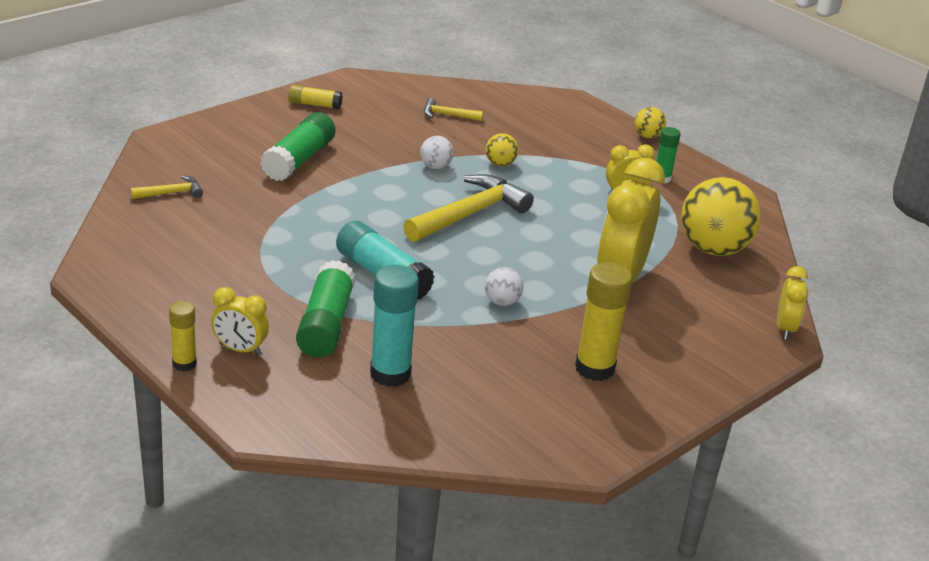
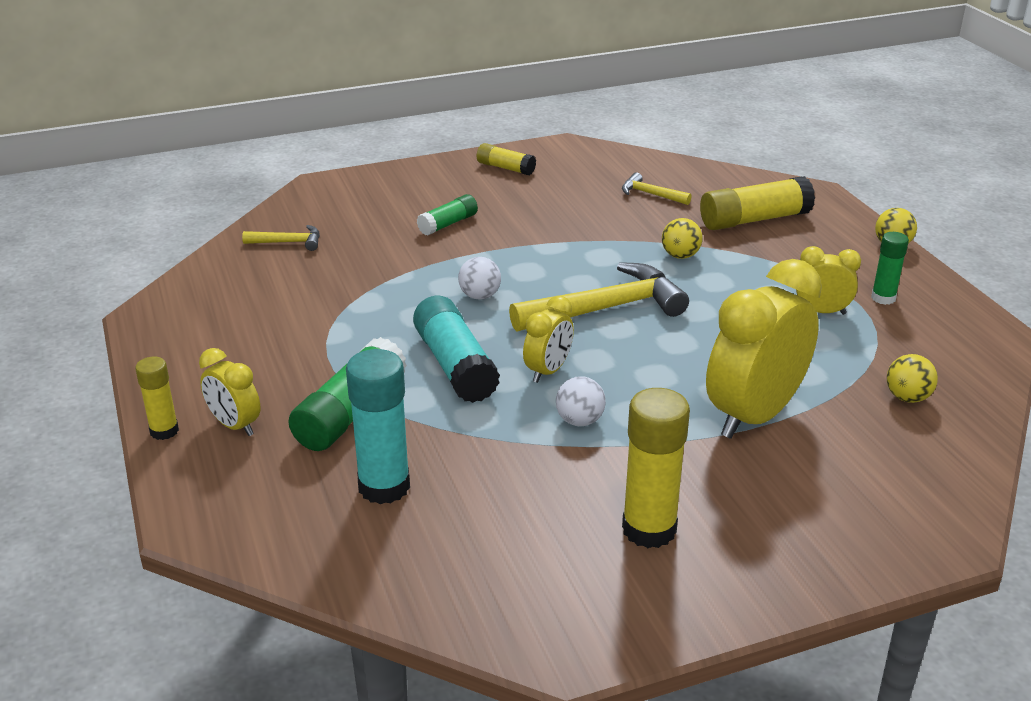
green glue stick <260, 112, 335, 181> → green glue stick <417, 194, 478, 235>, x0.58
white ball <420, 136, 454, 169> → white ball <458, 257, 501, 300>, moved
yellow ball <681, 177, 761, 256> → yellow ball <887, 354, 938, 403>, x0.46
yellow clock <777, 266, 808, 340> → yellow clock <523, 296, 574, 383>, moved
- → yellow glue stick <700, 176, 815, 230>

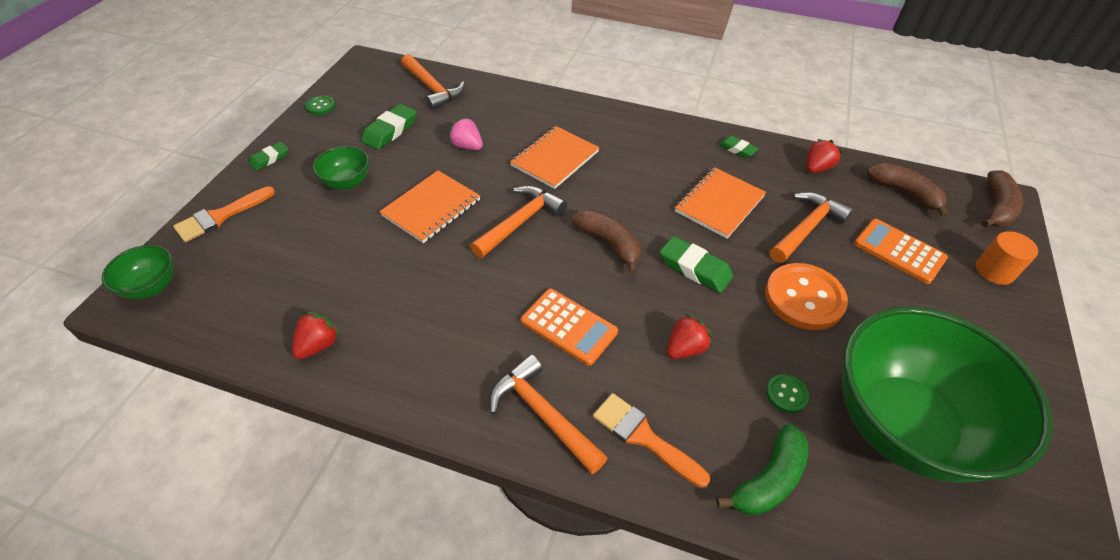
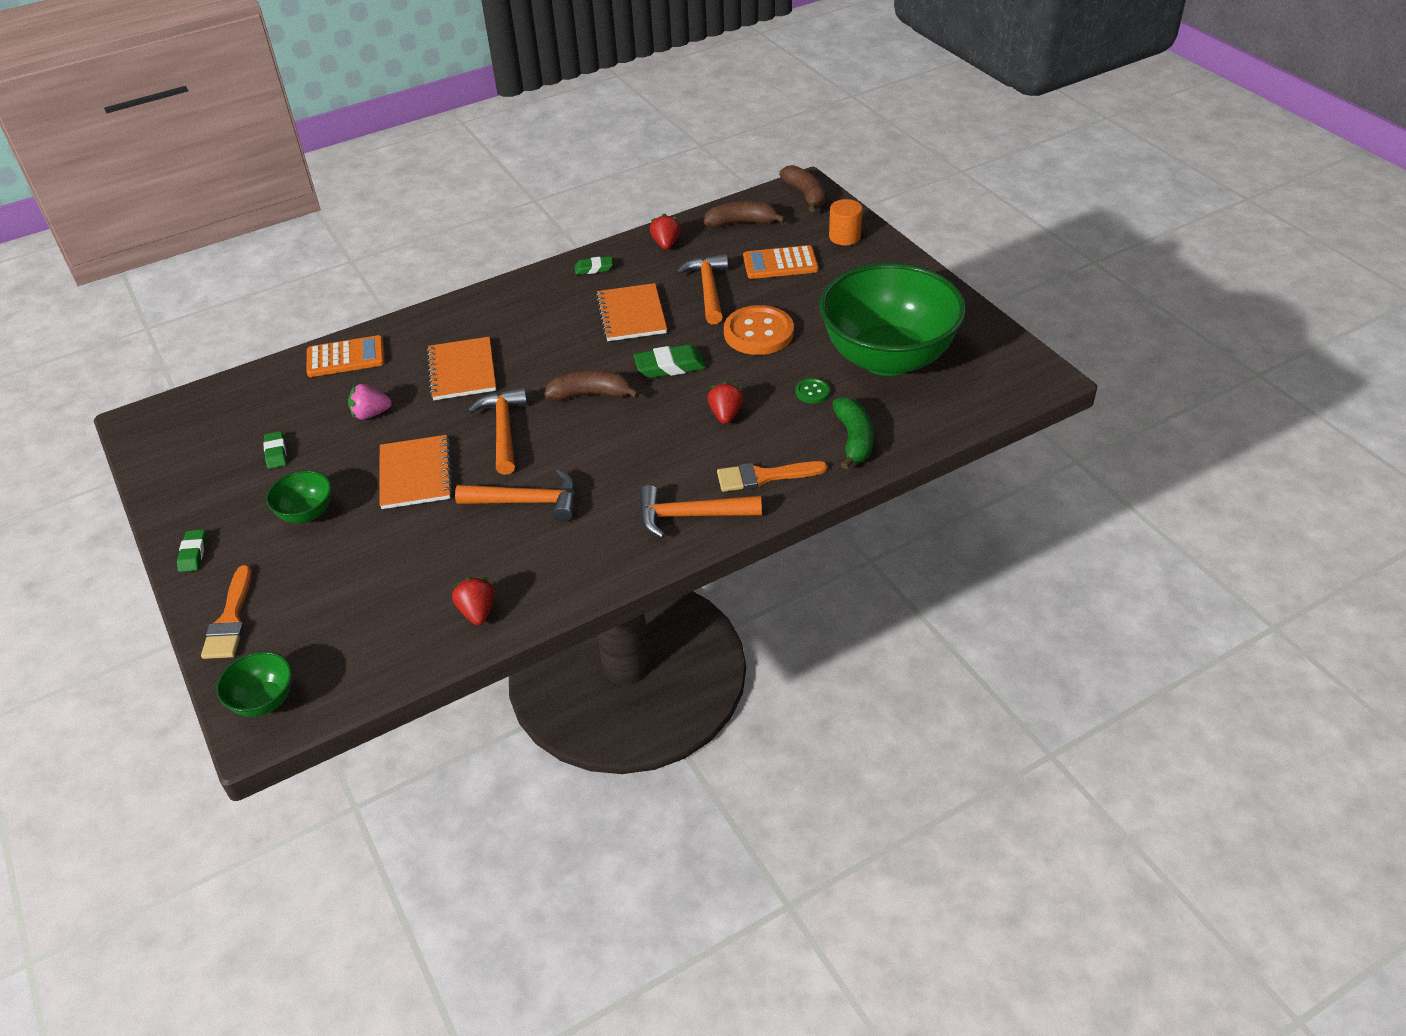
orange hammer <401, 54, 465, 110> → orange hammer <455, 469, 576, 522>, moved
green button <306, 96, 335, 115> → -
green eraser <361, 104, 417, 150> → green eraser <264, 431, 286, 469>, x0.61
orange calculator <521, 289, 618, 366> → orange calculator <306, 335, 385, 377>, moved

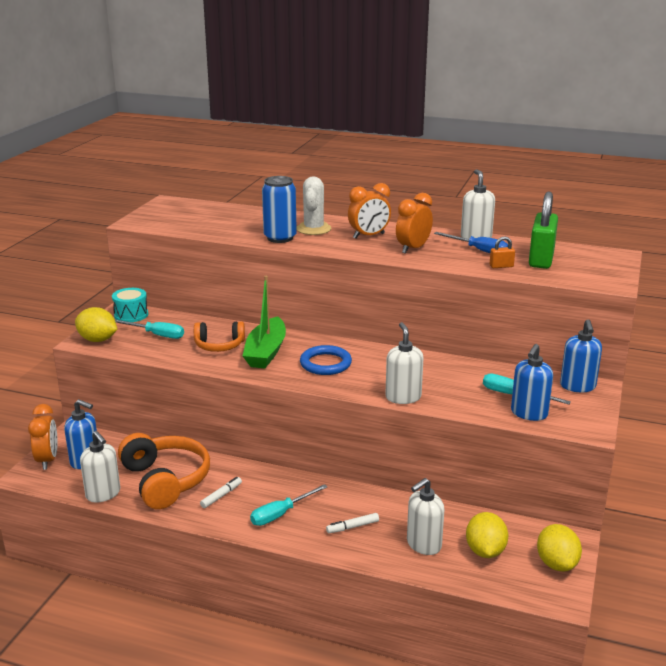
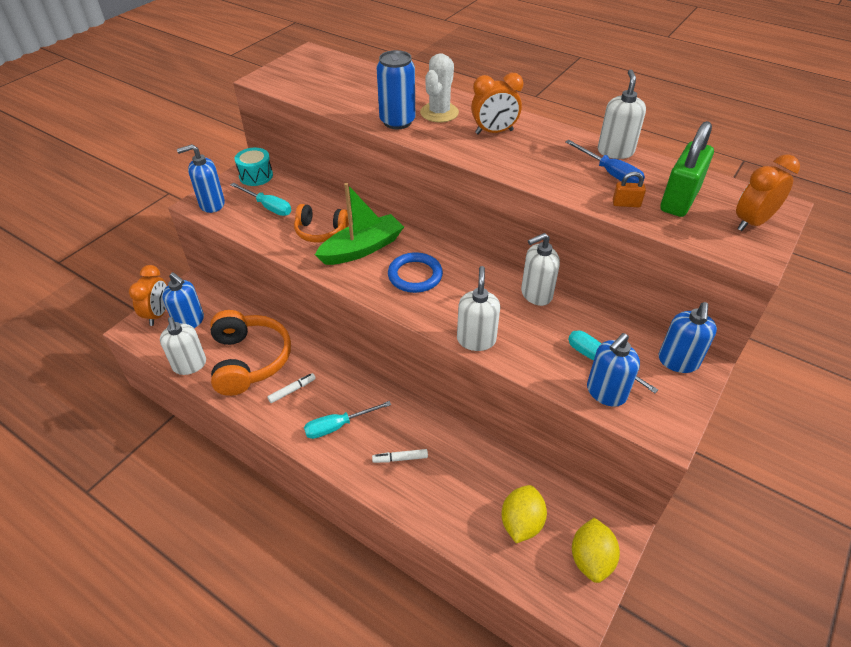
orange clock <396, 193, 433, 254> → orange clock <736, 154, 800, 231>, moved
green boat <243, 276, 286, 368> → green boat <315, 183, 404, 265>, 150 degrees counterclockwise
yellow lemon <75, 307, 117, 342> → blue soap dispenser <177, 144, 225, 213>
white soap dispenser <407, 478, 445, 555> → white soap dispenser <521, 233, 560, 306>, moved

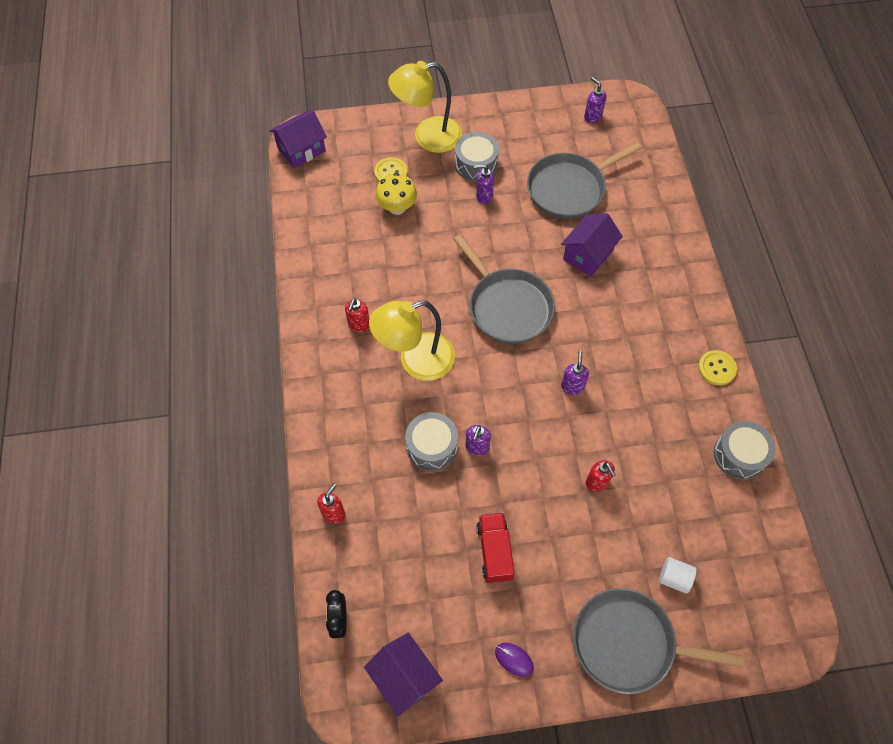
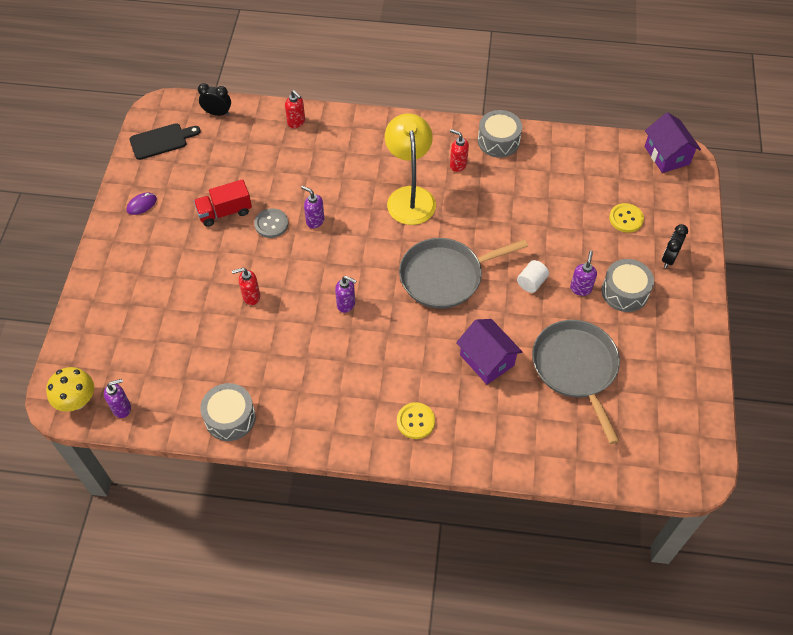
yellow lamp <388, 61, 462, 153> → black clock <662, 224, 688, 268>
purple soap dispenser <584, 77, 607, 123> → purple soap dispenser <104, 379, 131, 418>, moved
yellow mushroom <375, 173, 417, 215> → yellow mushroom <46, 367, 94, 412>, moved
yellow button <698, 350, 737, 385> → yellow button <397, 402, 435, 439>, moved
grey drum <405, 412, 458, 471> → grey drum <478, 110, 522, 158>, moved
red truck <476, 512, 515, 583> → red truck <194, 179, 252, 227>, 150 degrees clockwise
white cylinder <659, 557, 696, 594> → white cylinder <517, 260, 549, 293>, moved
grey pan <573, 588, 744, 694> → -
purple house <364, 633, 443, 717> → black cutting board <130, 123, 201, 160>
- → grey button <254, 208, 289, 238>

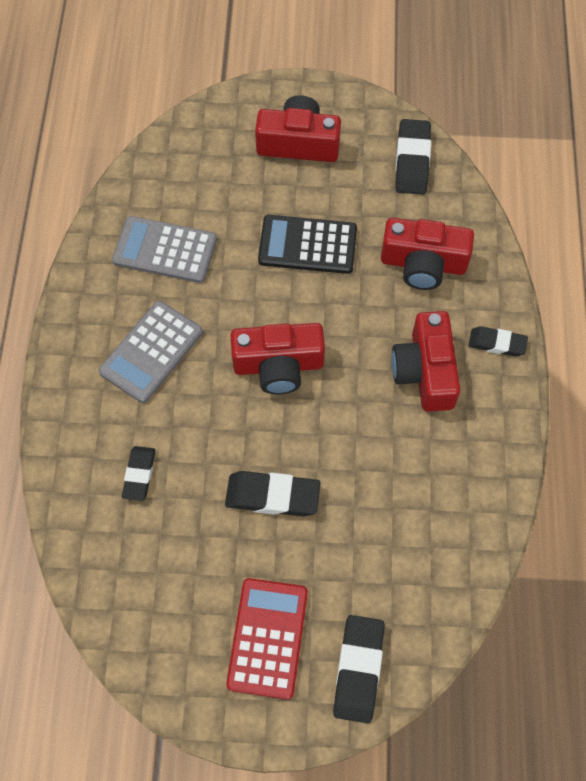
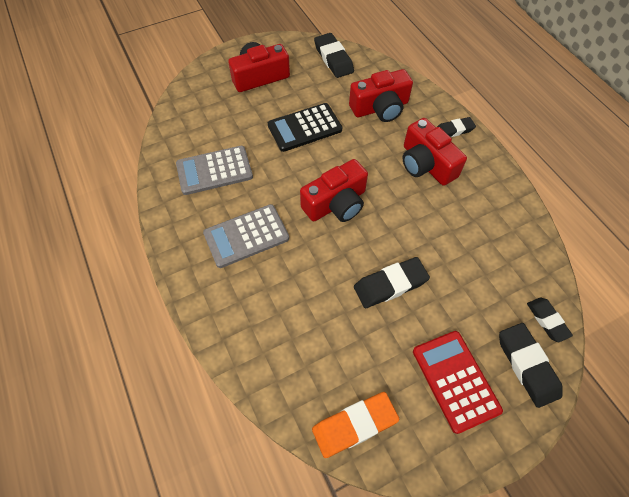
grey calculator <99, 301, 203, 403> → grey calculator <203, 204, 289, 268>, 60 degrees clockwise
black eraser <122, 446, 155, 501> → black eraser <527, 297, 573, 342>, moved
- → orange eraser <312, 392, 399, 458>

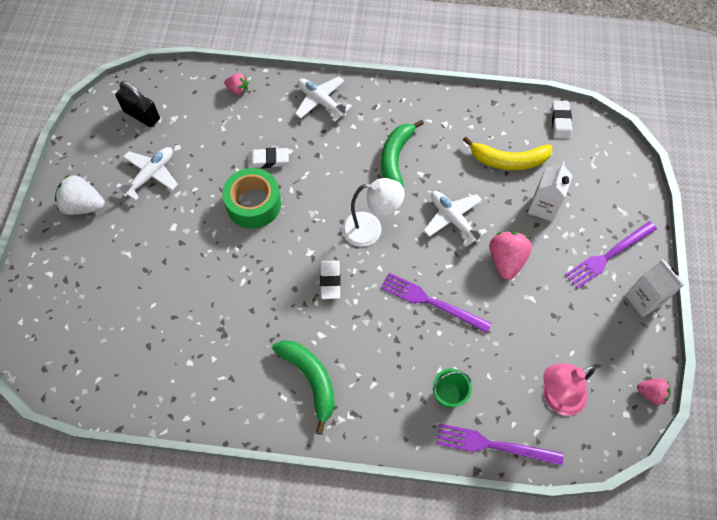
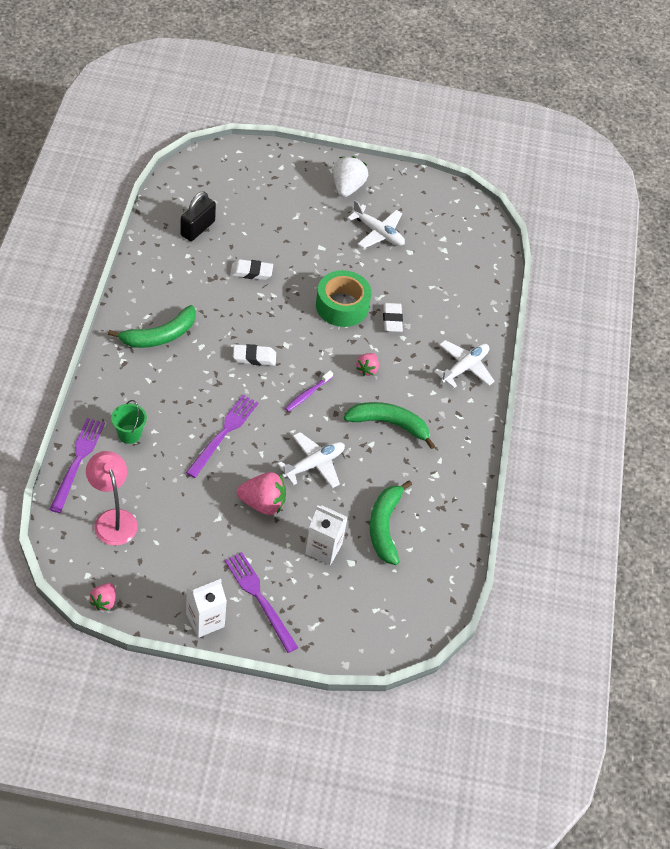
pink strawberry <224, 73, 249, 95> → pink strawberry <356, 353, 379, 376>, moved
black padlock <115, 81, 160, 127> → black padlock <180, 191, 216, 241>, moved
white eraser <551, 101, 572, 139> → white eraser <230, 259, 273, 280>, moved
yellow banana <463, 137, 553, 170> → green banana <370, 480, 412, 565>
white lamp <342, 178, 405, 247> → purple toothbrush <285, 371, 333, 412>

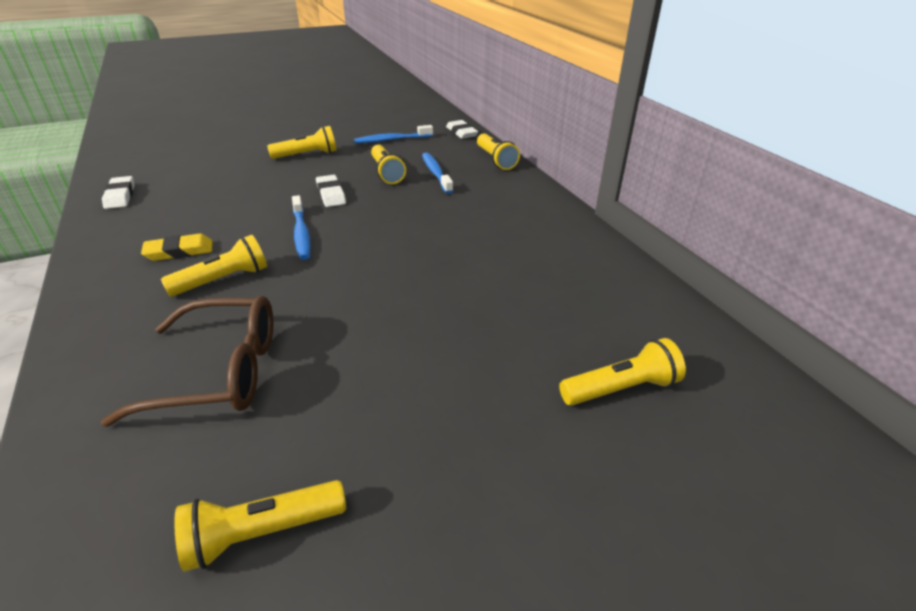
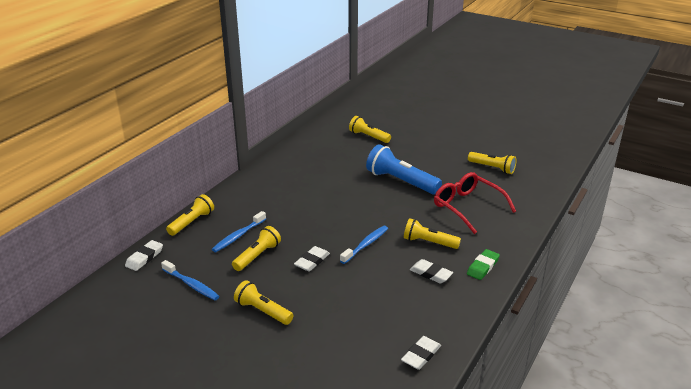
yellow eraser <141, 233, 213, 261> → white eraser <410, 259, 453, 284>
brown glasses <101, 296, 273, 427> → red glasses <434, 172, 516, 234>
- → blue flashlight <366, 144, 442, 194>
- → green eraser <467, 249, 500, 280>

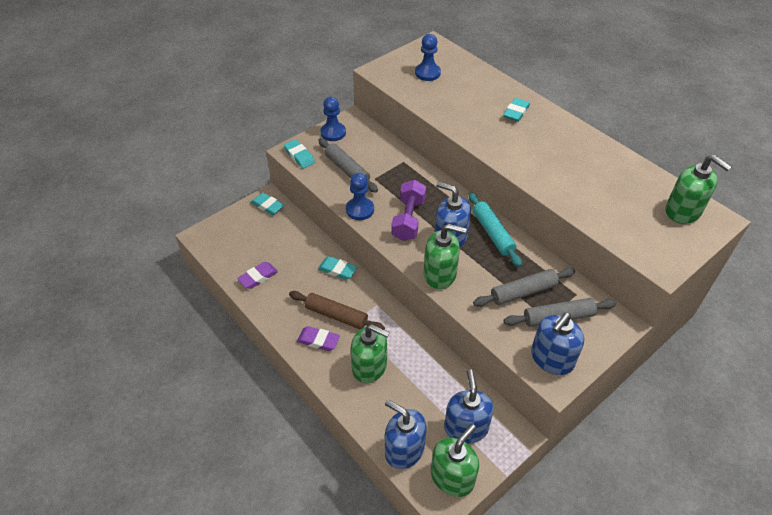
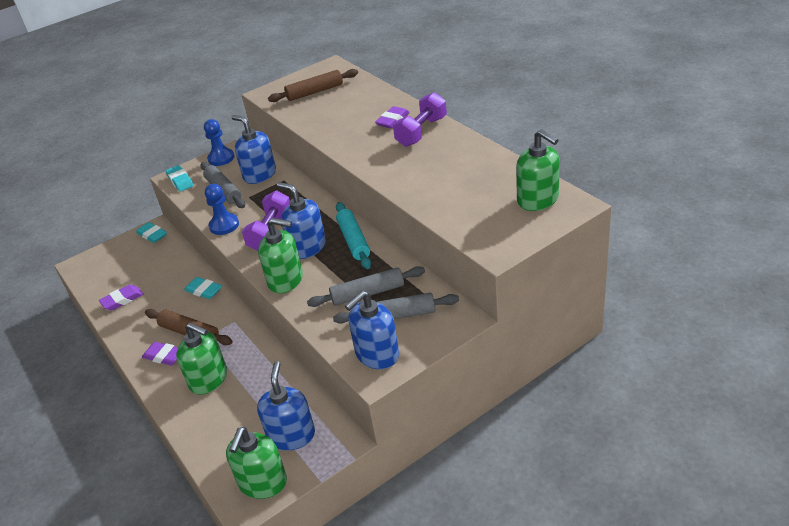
blue pawn <415, 34, 441, 81> → brown rolling pin <268, 69, 358, 102>
turquoise eraser <503, 98, 530, 122> → purple eraser <375, 106, 410, 129>
blue soap dispenser <385, 399, 427, 469> → blue soap dispenser <232, 115, 276, 184>, moved
green soap dispenser <431, 424, 479, 497> → green soap dispenser <226, 427, 287, 499>, 150 degrees clockwise
- → purple dumbbell <393, 92, 447, 147>

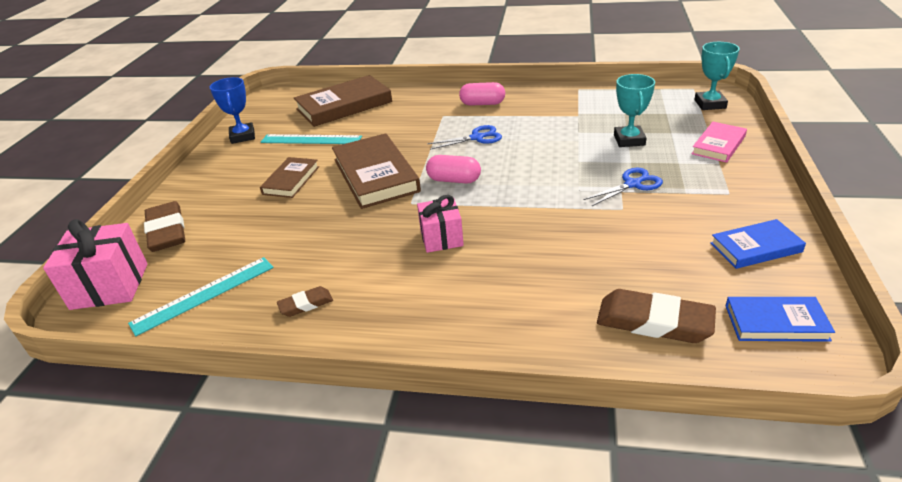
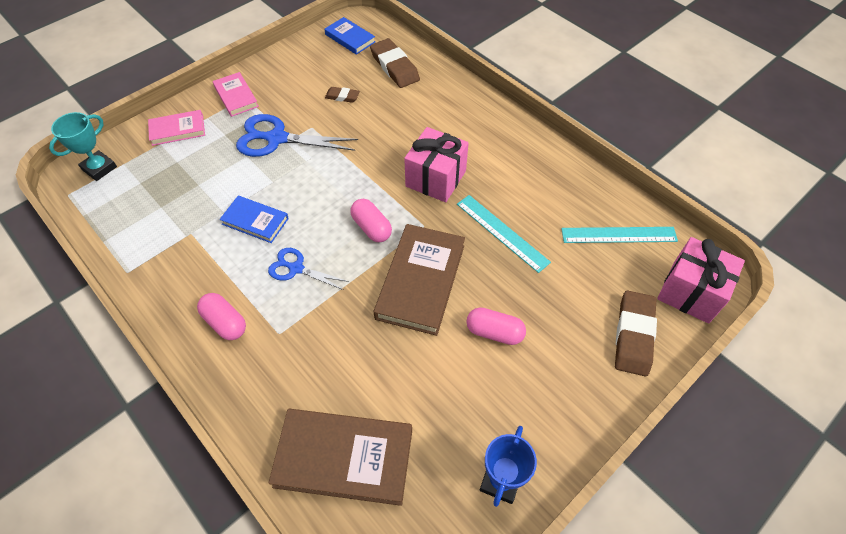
turquoise trophy <614, 74, 655, 147> → -
turquoise ruler <261, 134, 362, 144> → turquoise ruler <457, 195, 551, 273>, moved
brown book <260, 157, 319, 198> → pink capsule <466, 307, 526, 345>
blue scissors <584, 168, 663, 207> → blue scissors <236, 114, 358, 157>, x1.69
pink gift <417, 195, 464, 253> → pink gift <404, 127, 469, 202>, x1.53
blue book <710, 219, 806, 269> → blue book <220, 196, 289, 243>, moved
brown eraser <277, 286, 333, 317> → brown eraser <325, 87, 360, 103>, moved
- → pink book <213, 72, 259, 117>

